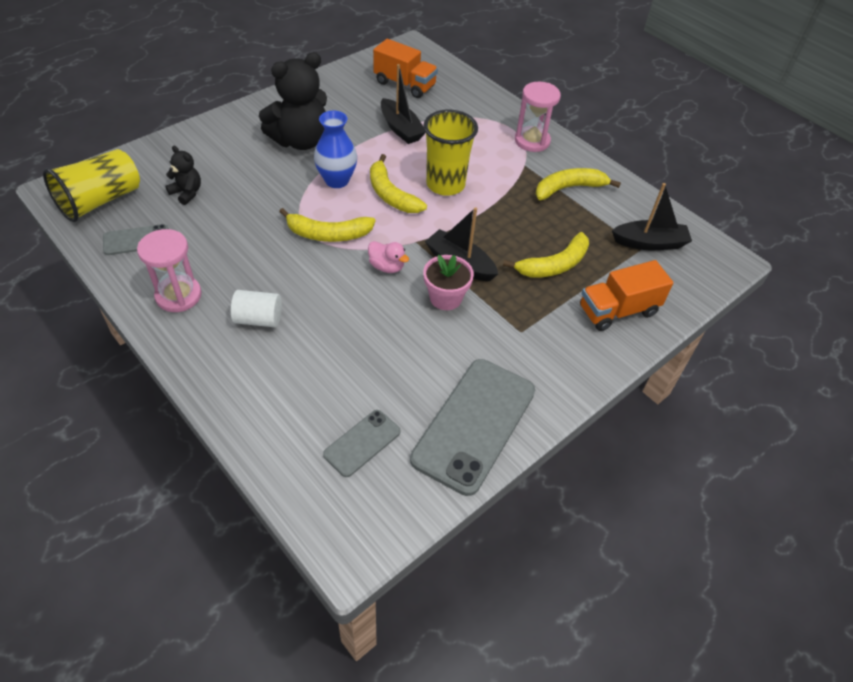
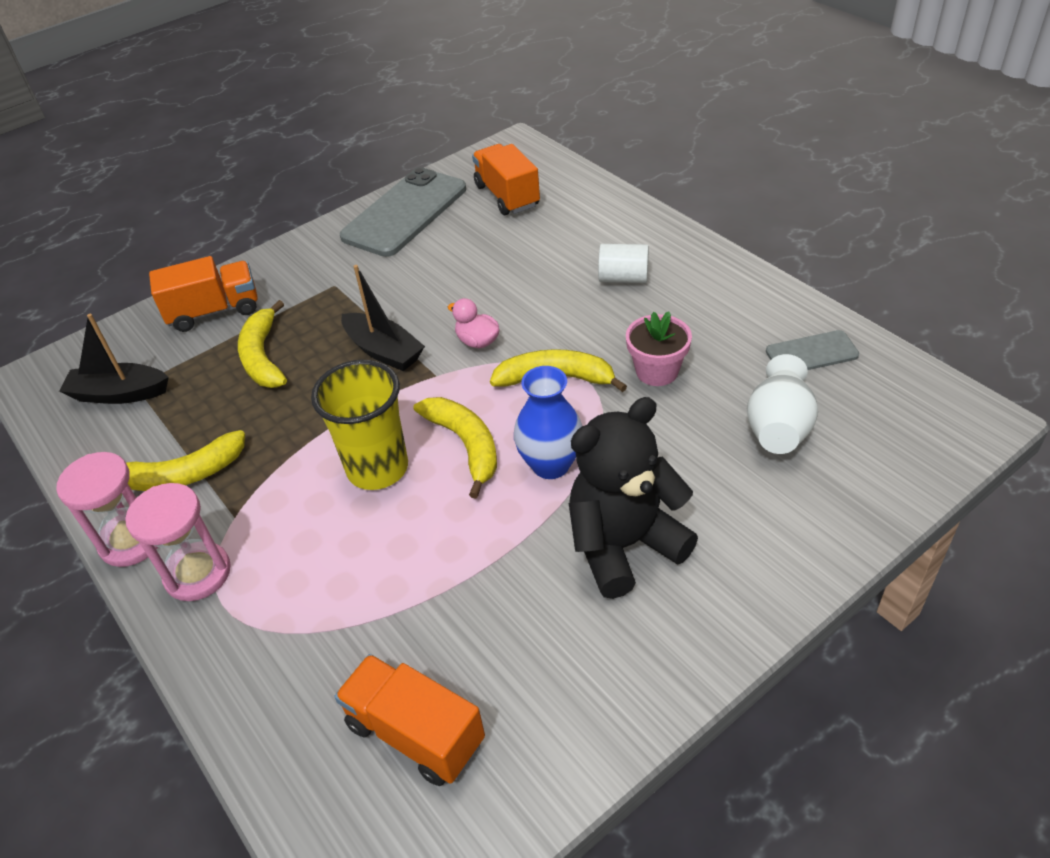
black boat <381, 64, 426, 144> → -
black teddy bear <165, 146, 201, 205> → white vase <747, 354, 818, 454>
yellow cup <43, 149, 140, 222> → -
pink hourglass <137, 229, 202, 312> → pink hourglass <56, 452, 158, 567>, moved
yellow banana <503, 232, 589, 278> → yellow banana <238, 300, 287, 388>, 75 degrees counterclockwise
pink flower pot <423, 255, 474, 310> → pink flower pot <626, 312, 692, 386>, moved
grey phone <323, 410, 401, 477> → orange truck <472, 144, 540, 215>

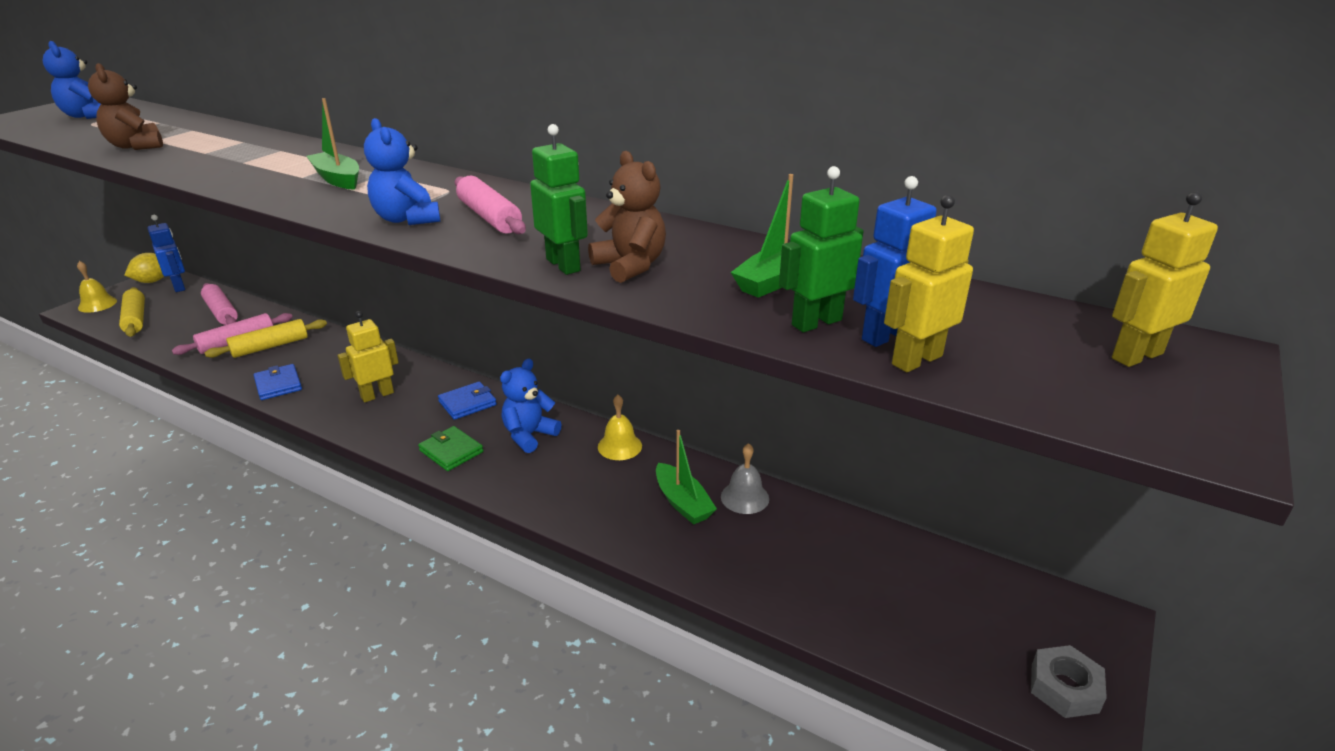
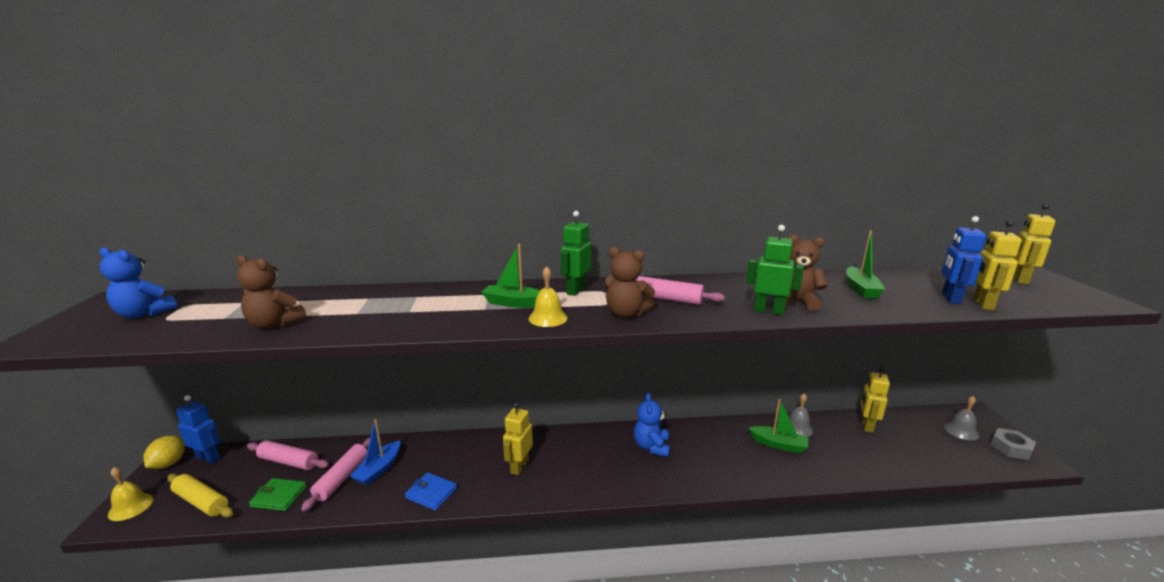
blue teddy bear <364, 118, 440, 225> → brown teddy bear <605, 247, 655, 318>
green robot <779, 166, 864, 332> → green robot <561, 211, 591, 296>, moved
yellow rolling pin <205, 319, 327, 358> → blue boat <350, 419, 400, 486>
blue wallet <438, 381, 497, 420> → -
yellow bell <598, 395, 642, 460> → yellow bell <528, 266, 568, 327>, moved
green wallet <418, 426, 483, 471> → green wallet <249, 478, 307, 511>, moved
- → yellow robot <861, 367, 890, 433>
- → grey bell <944, 396, 979, 440>

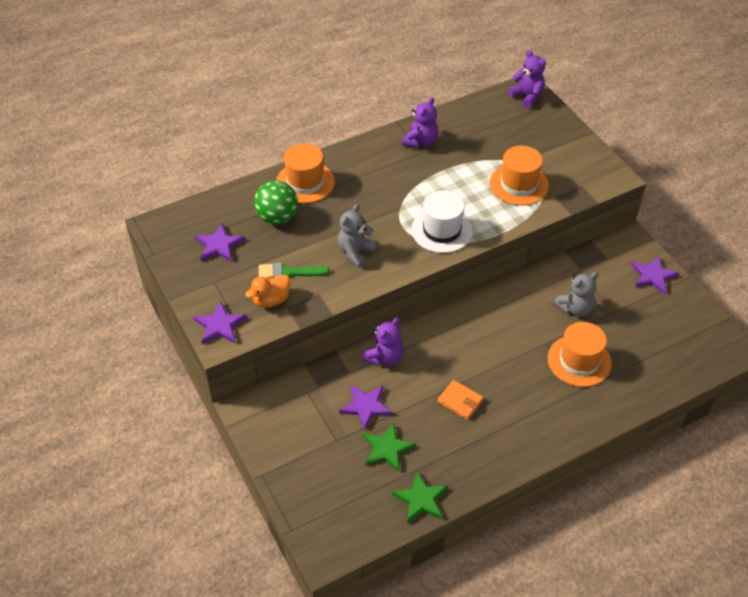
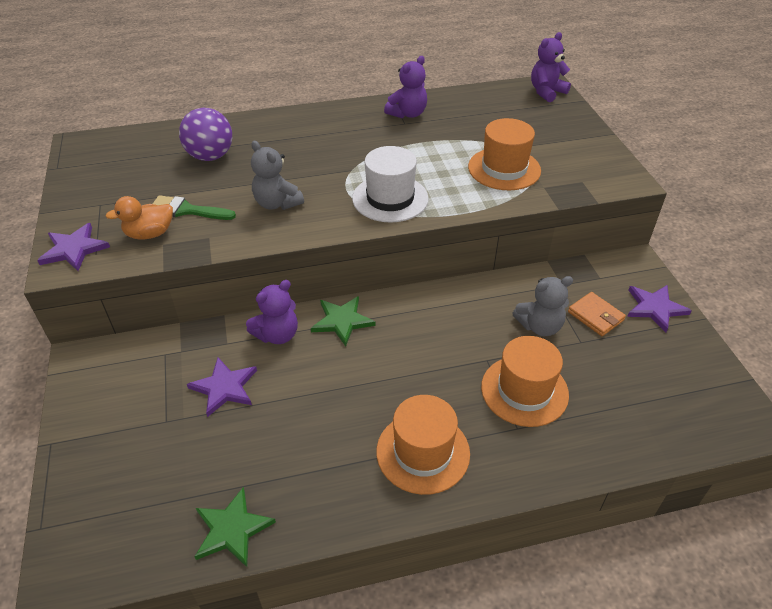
purple teddy bear <508, 50, 546, 108> → purple teddy bear <531, 32, 571, 102>, 105 degrees counterclockwise
orange hat <276, 143, 335, 203> → orange hat <376, 395, 470, 495>, moved
green ball <254, 180, 298, 225> → purple ball <179, 108, 232, 161>
grey teddy bear <338, 204, 378, 268> → grey teddy bear <251, 141, 304, 210>, 90 degrees counterclockwise
purple star <195, 224, 245, 262> → -
orange wallet <437, 380, 484, 420> → orange wallet <568, 292, 626, 336>, moved
green star <363, 422, 416, 472> → green star <311, 296, 375, 346>, moved

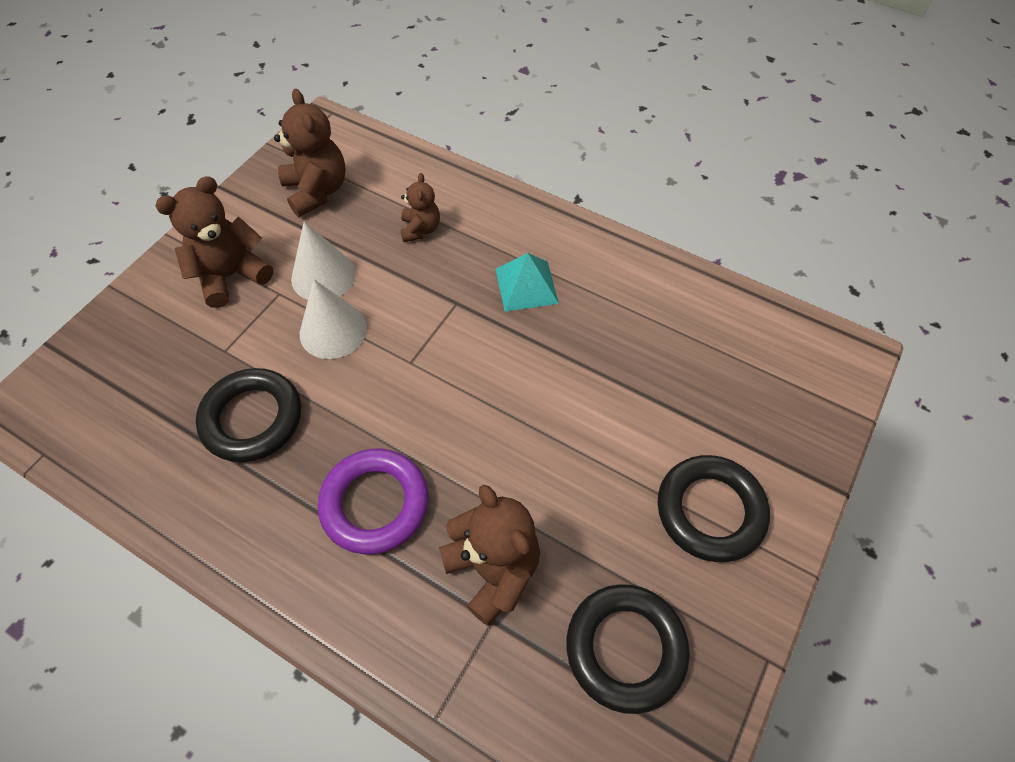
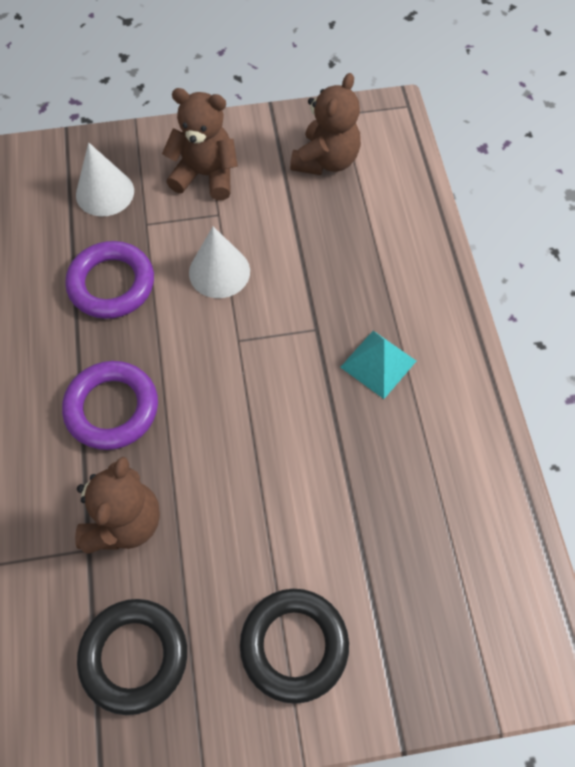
brown teddy bear <400, 173, 440, 242> → -
white cone <291, 222, 356, 300> → white cone <76, 142, 134, 217>, moved
black ring <196, 368, 301, 462> → purple ring <65, 241, 154, 319>

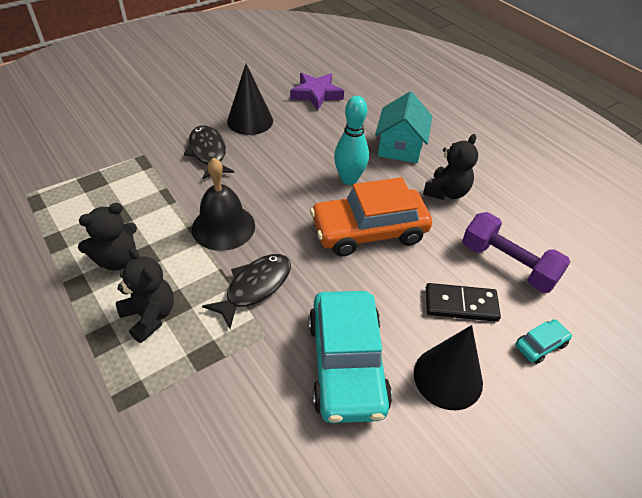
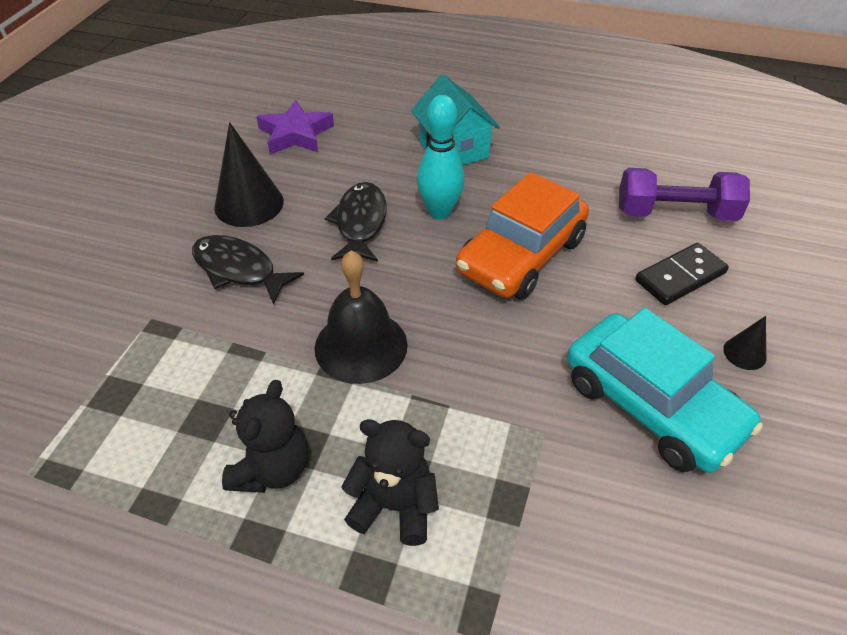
black teddy bear <423, 134, 478, 200> → -
black fish <202, 254, 291, 329> → black fish <325, 182, 387, 262>, moved
turquoise car <516, 319, 572, 364> → -
black cone <414, 325, 483, 410> → black cone <723, 316, 766, 370>, x0.49

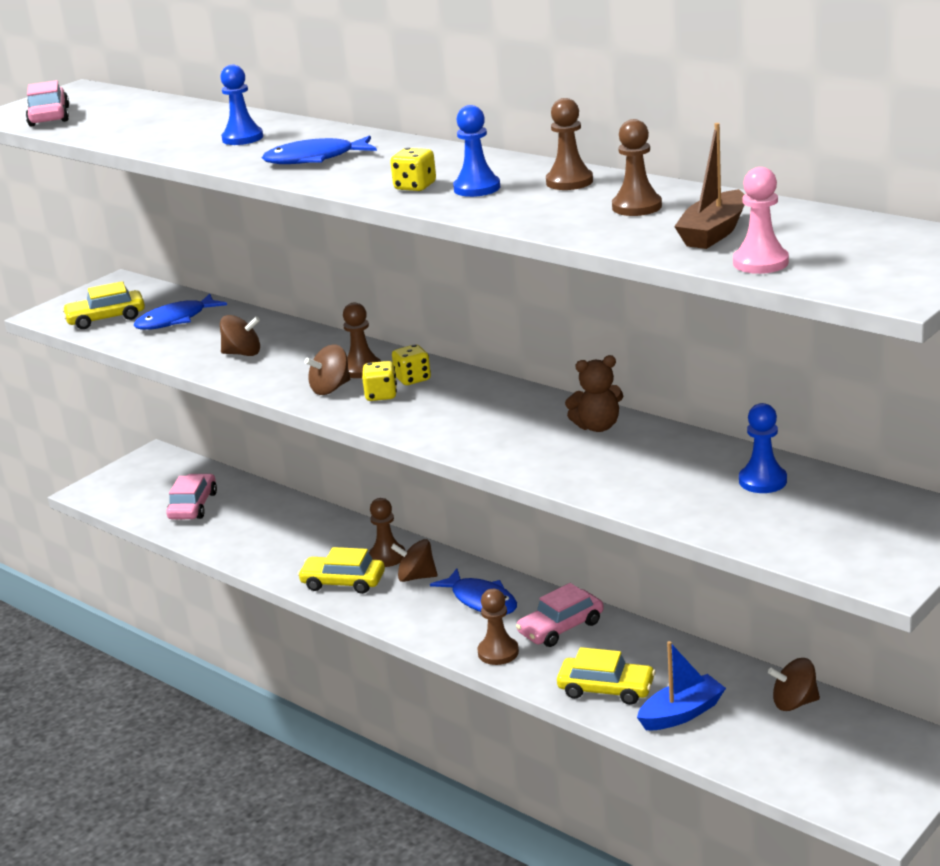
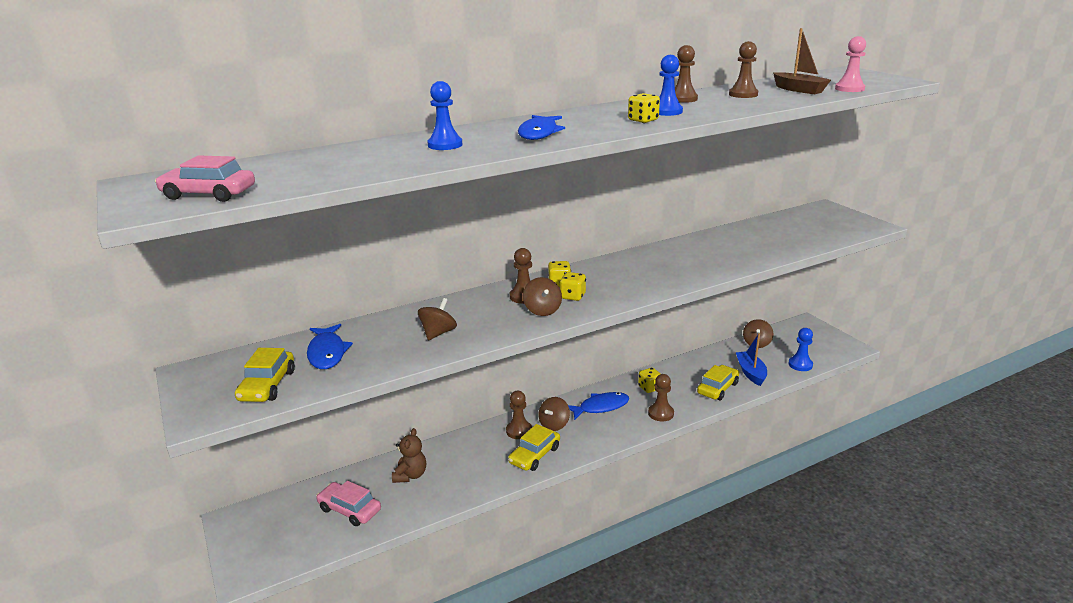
brown teddy bear <565, 355, 623, 432> → brown teddy bear <392, 428, 426, 483>, moved
blue pawn <739, 403, 787, 493> → blue pawn <788, 328, 813, 371>, moved
pink car <516, 583, 604, 647> → yellow dice <638, 367, 661, 393>

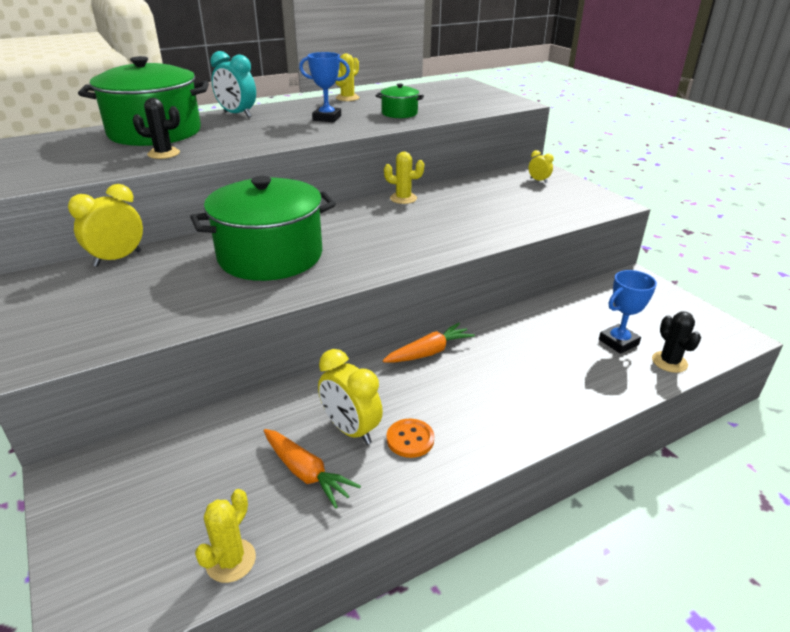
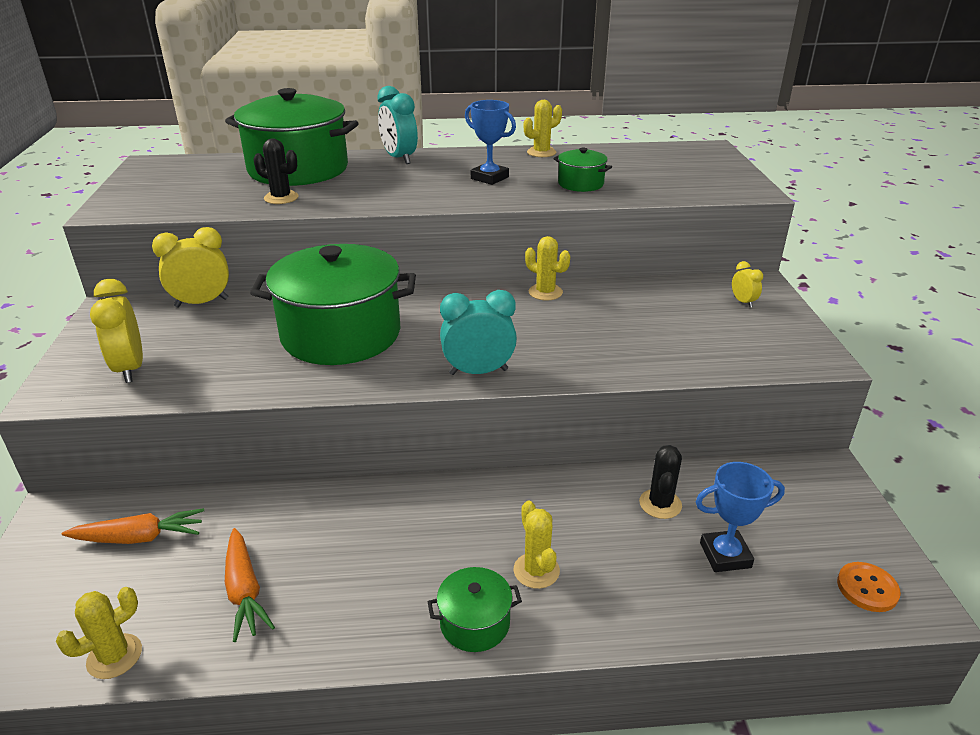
black cactus <652, 312, 701, 373> → black cactus <639, 445, 682, 519>, moved
orange carrot <383, 323, 475, 363> → orange carrot <62, 508, 204, 544>, moved
yellow clock <318, 349, 383, 444> → yellow clock <90, 279, 143, 383>, moved
orange button <387, 418, 434, 458> → orange button <837, 562, 901, 612>, moved
- → turquoise clock <440, 290, 517, 375>
- → yellow cactus <514, 500, 560, 589>
- → green pot <428, 567, 522, 652>

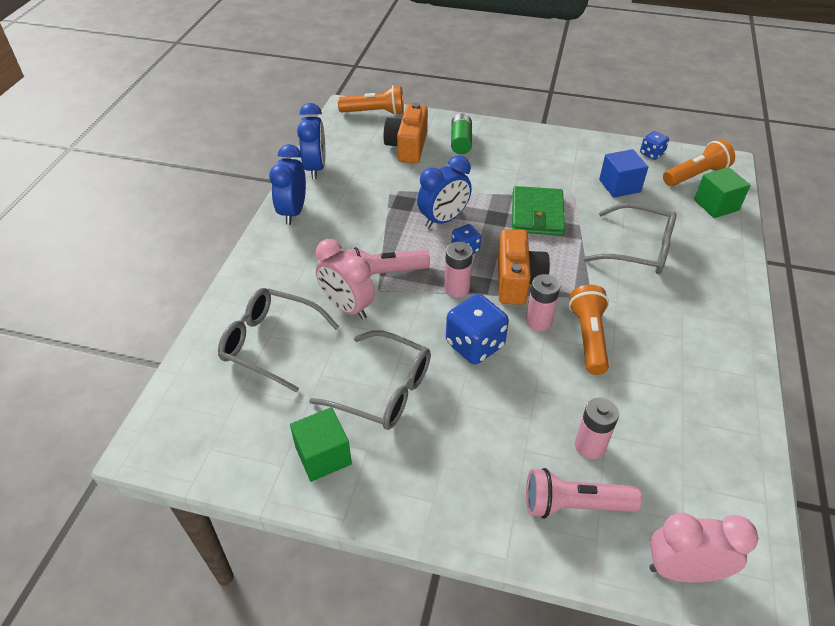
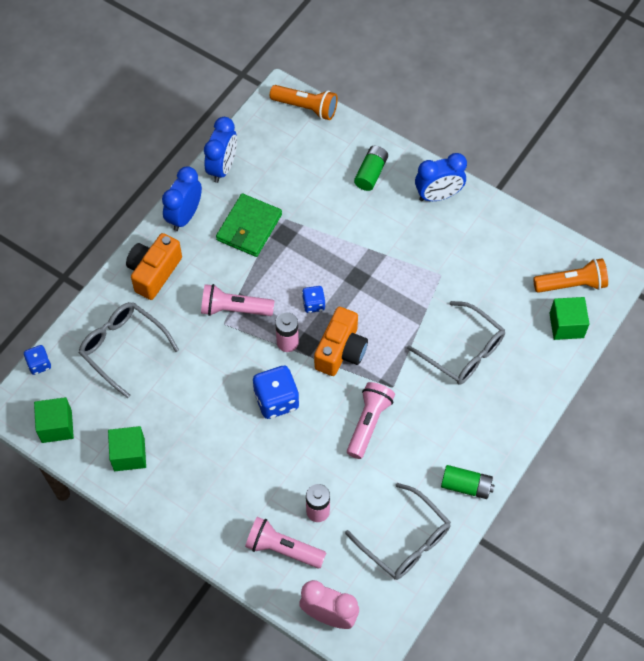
orange camera <384, 102, 428, 163> → orange camera <126, 233, 182, 300>, moved
blue dice <640, 131, 669, 160> → blue dice <24, 345, 51, 375>, moved
blue cube <599, 149, 648, 198> → -
blue clock <417, 155, 472, 228> → blue clock <415, 153, 467, 201>, moved
green wallet <512, 186, 565, 236> → green wallet <216, 194, 282, 257>, moved
pink clock <316, 239, 375, 320> → -
pink battery <526, 274, 560, 331> → -
orange flashlight <569, 285, 609, 375> → pink flashlight <347, 382, 395, 459>
grey glasses <309, 330, 431, 430> → grey glasses <345, 483, 451, 580>, moved
- → green cube <34, 397, 74, 443>
- → green battery <441, 465, 495, 499>

